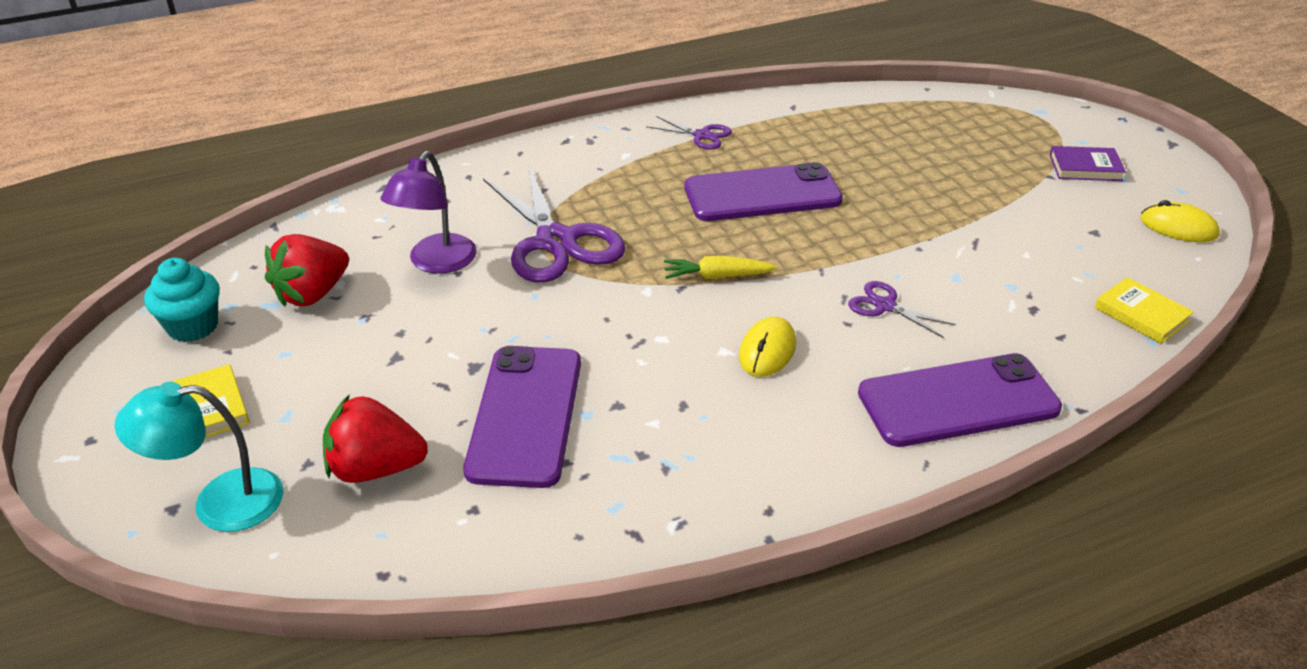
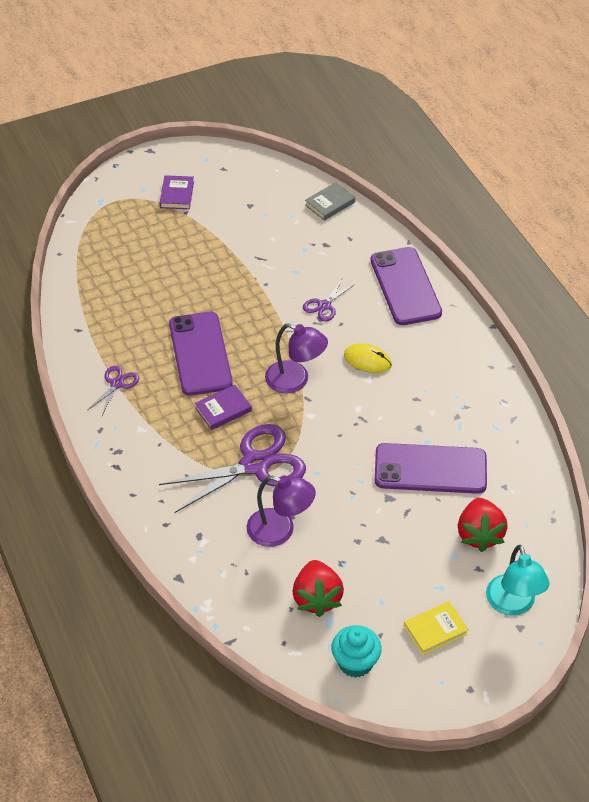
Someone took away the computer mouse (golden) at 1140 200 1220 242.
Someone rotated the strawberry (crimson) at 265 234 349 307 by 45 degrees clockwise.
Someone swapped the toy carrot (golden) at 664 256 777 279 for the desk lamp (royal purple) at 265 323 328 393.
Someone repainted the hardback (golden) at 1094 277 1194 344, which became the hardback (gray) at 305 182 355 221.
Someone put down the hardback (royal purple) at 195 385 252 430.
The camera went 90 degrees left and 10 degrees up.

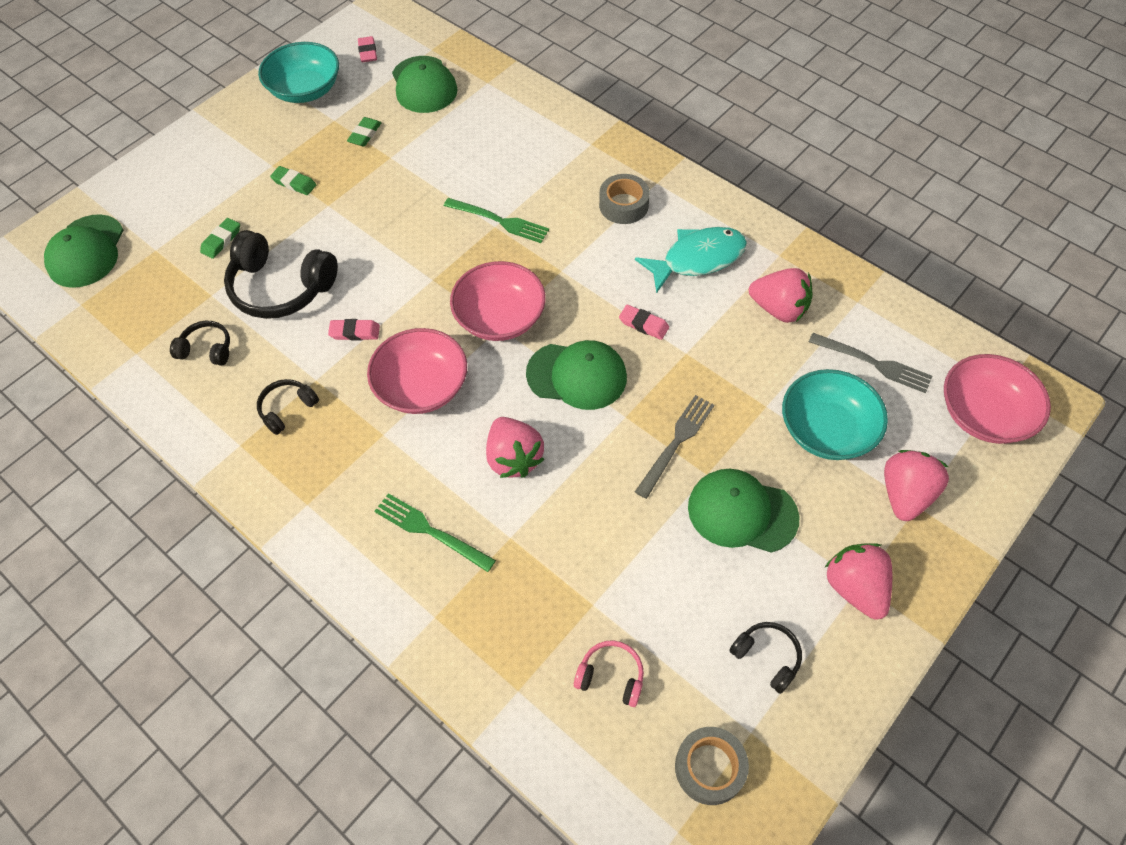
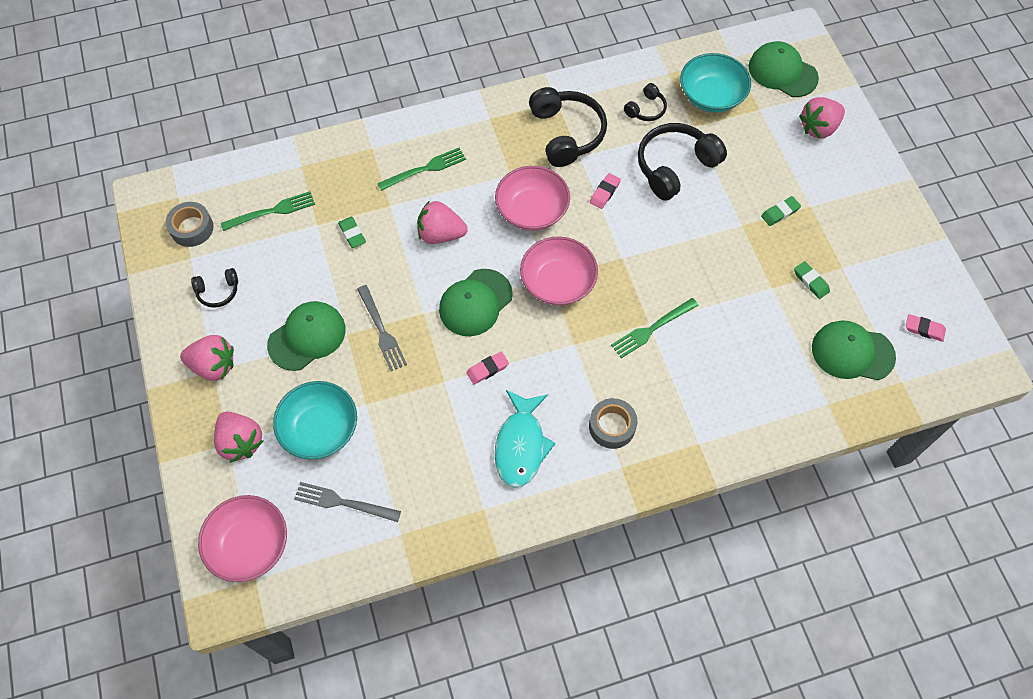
Someone carried the bowl (aqua) from 258 42 339 103 to 680 53 751 112.
Someone carried the eraser (leaf-green) from 200 218 240 259 to 338 217 366 248.
Someone carried the strawberry (rosy) from 749 268 813 323 to 799 97 845 139.
Someone rotated the fork (gray) at 809 333 932 393 by 45 degrees clockwise.
Someone scaled the over-ear headphones (jet-black) at 257 379 319 435 by 1.97.
Someone swapped the over-ear headphones (rosy) at 574 640 644 707 for the fork (leaf-green) at 221 191 315 231.
The camera went 120 degrees right and 5 degrees up.

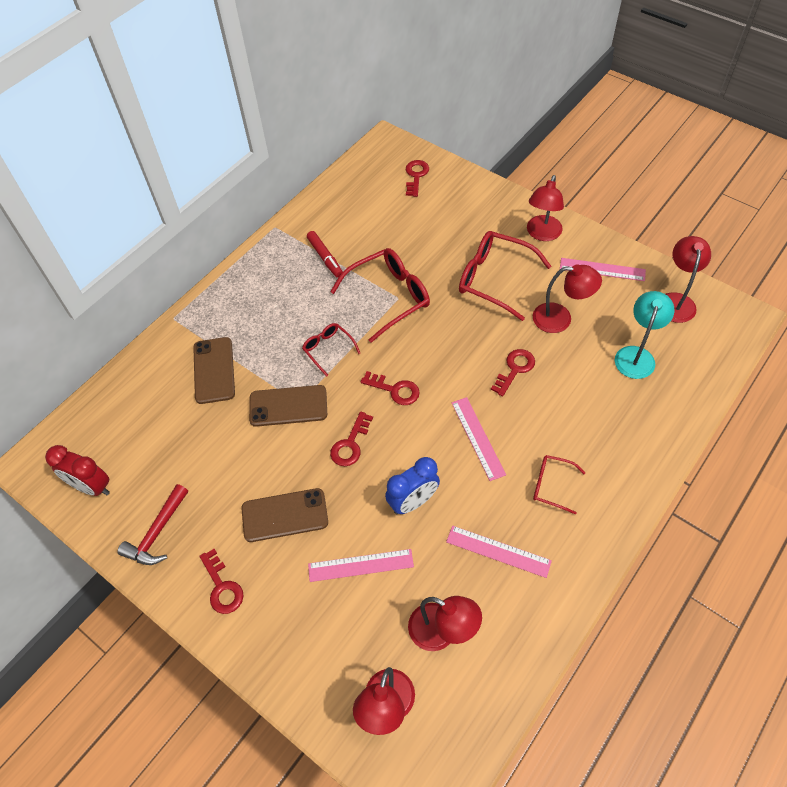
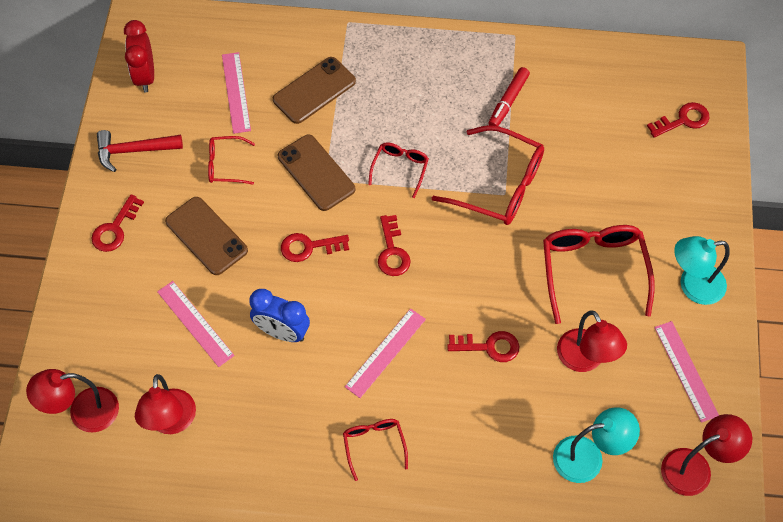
Someone repainted the desk lamp (crimson) at 527 175 564 241, which became the desk lamp (aqua) at 674 236 730 305.
Someone carried the ruler (rosy) from 446 526 552 578 to 222 52 251 134.
Someone put down the glasses (crimson) at 208 136 255 185.
The camera went 55 degrees right and 5 degrees up.

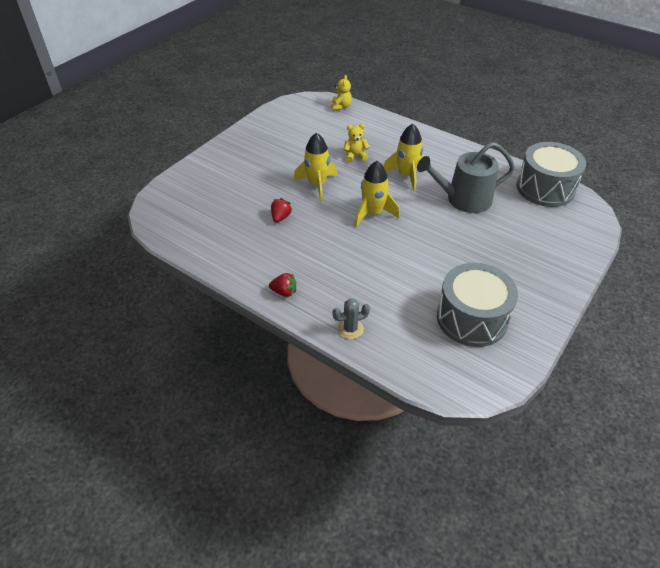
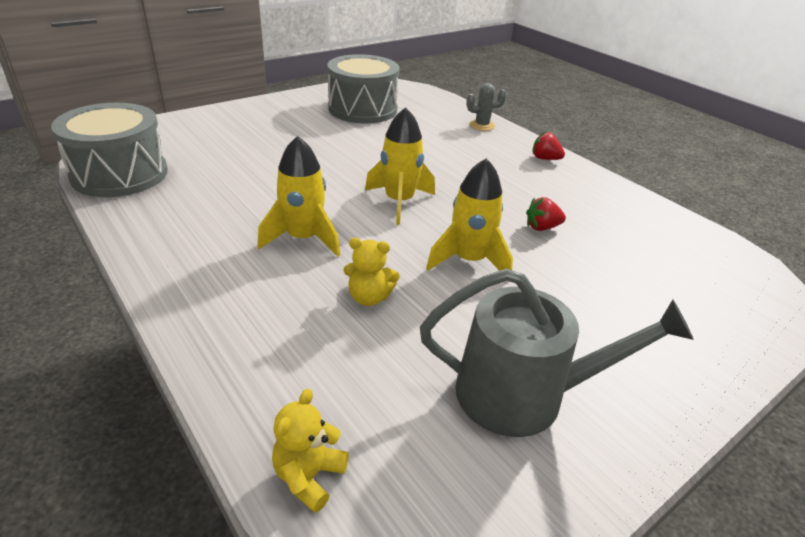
Someone carried the watering can (gray) from 417 142 515 213 to 420 269 694 437.
Someone rotated the strawberry (crimson) at 271 198 292 223 by 45 degrees clockwise.
The camera went 165 degrees left and 10 degrees down.

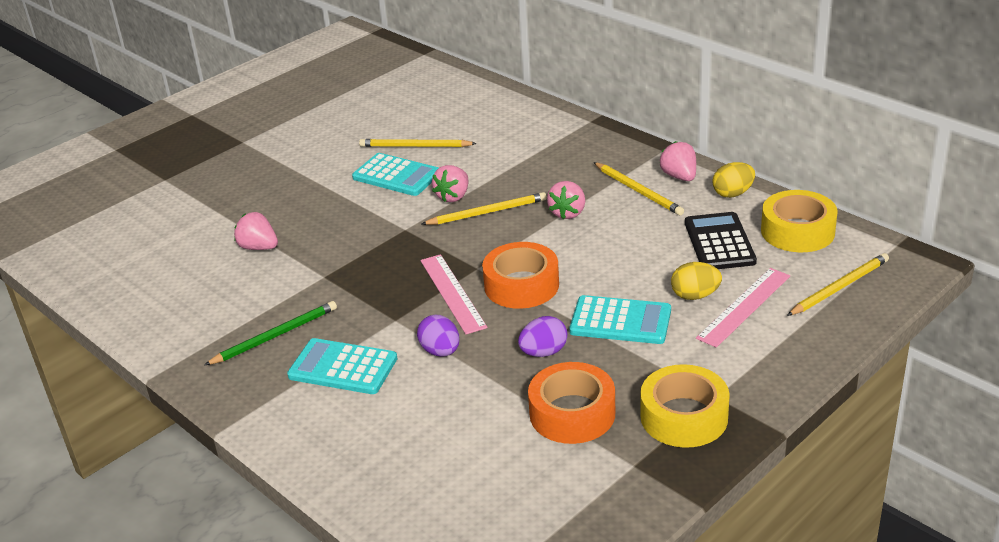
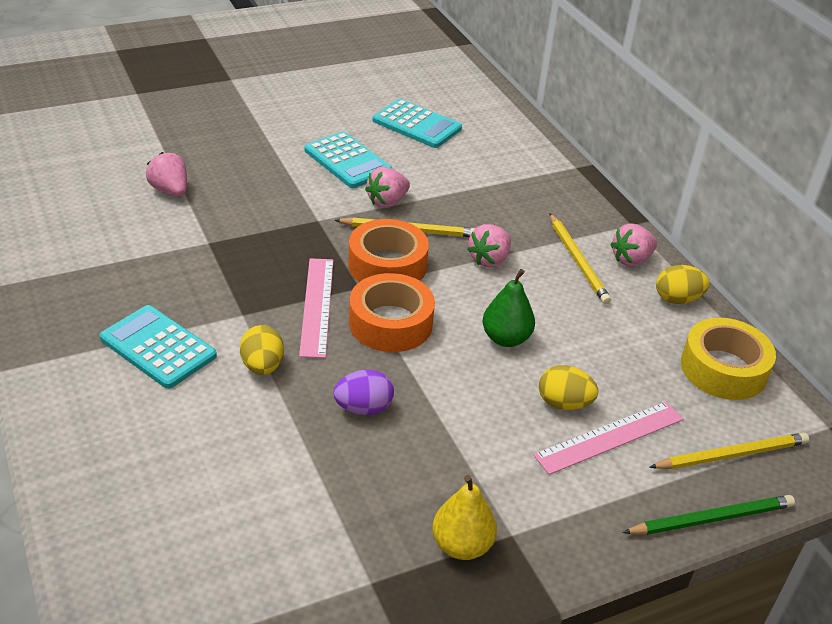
Someone took away the lead pencil (golden) at 359 139 477 147.
Someone rotated the strawberry (rosy) at 660 141 696 181 by 120 degrees counterclockwise.
Someone took away the pocket calculator (jet-black) at 685 212 757 269.
Someone carried the pocket calculator (aqua) from 569 295 671 344 to 373 99 462 148.
Someone carried the lead pencil (leaf-green) from 205 301 337 365 to 622 495 795 535.
Someone repainted the toy egg (royal purple) at 417 315 460 356, which became the toy egg (golden) at 240 325 284 375.
Someone carried the sticky tape (bright orange) from 528 362 615 444 to 348 219 429 282.
Someone swapped the sticky tape (golden) at 640 364 730 448 for the toy pear (golden) at 432 475 497 560.
Someone put down the toy pear (leaf-green) at 483 269 535 347.
The camera went 15 degrees right and 5 degrees up.

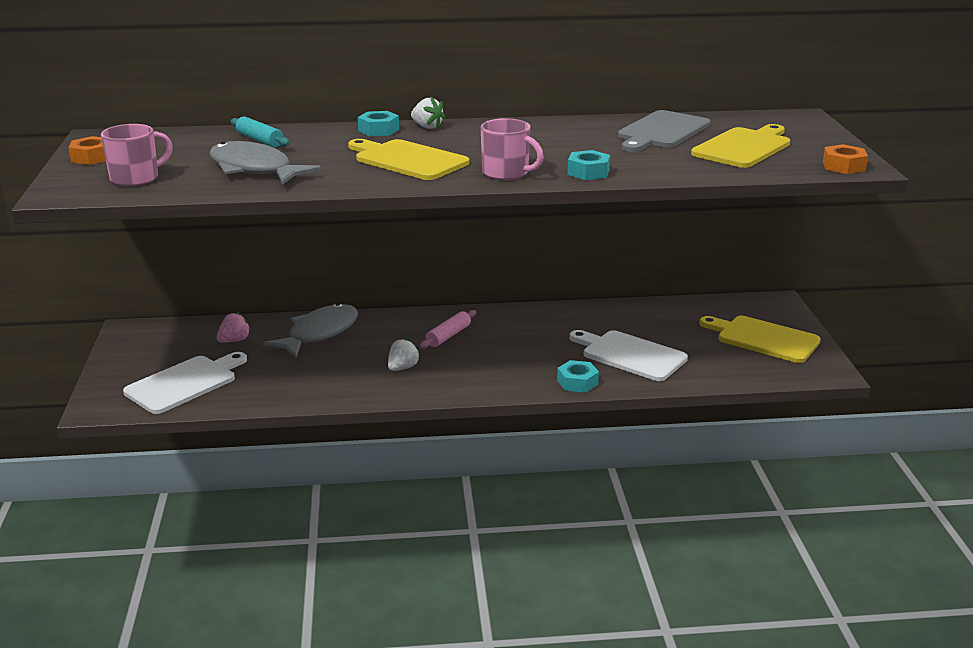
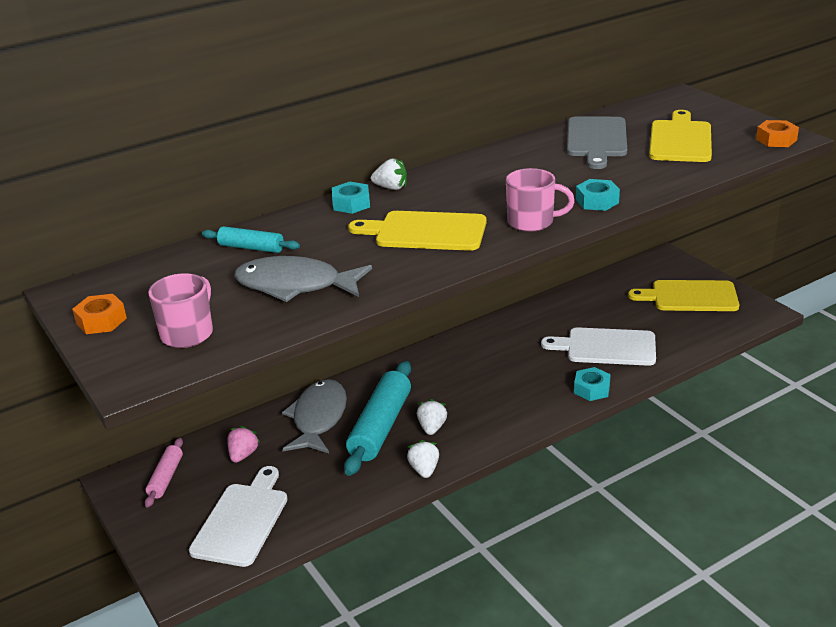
Someone carried the dough roller (rosy) from 419 310 476 349 to 145 438 183 508.
Someone put down the dough roller (aqua) at 344 361 411 476.
Someone put down the strawberry (pure white) at 407 440 439 478.
The camera went 25 degrees left and 5 degrees up.

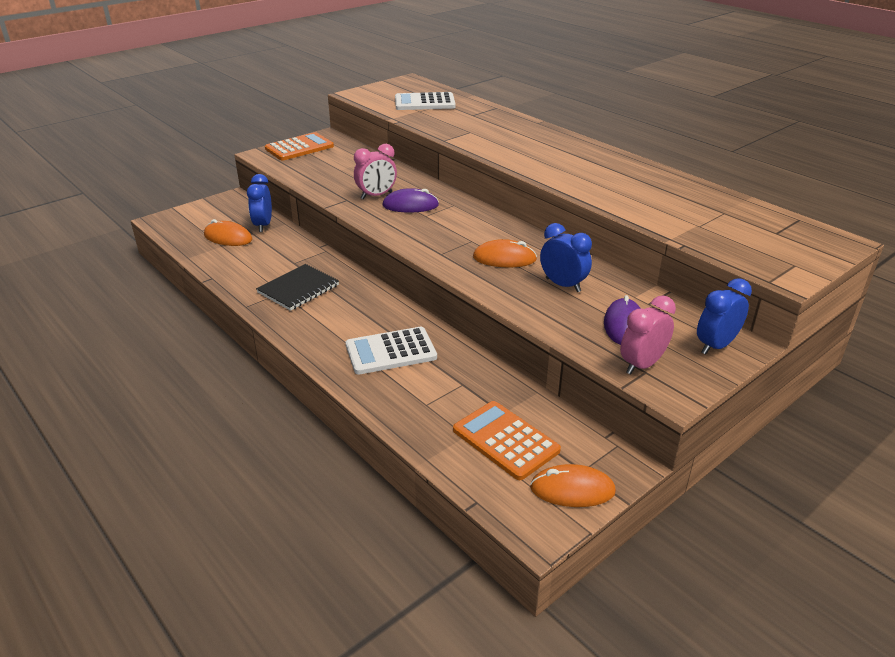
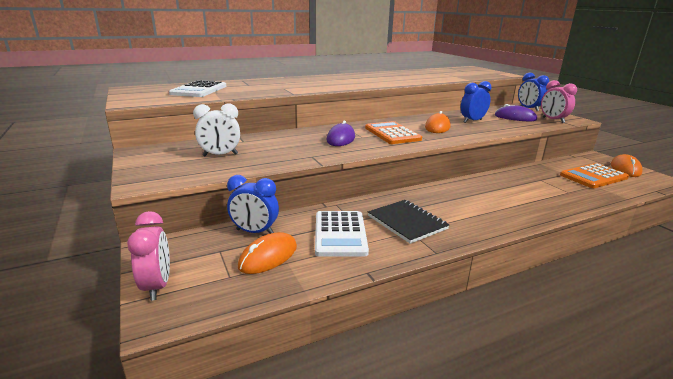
Someone carried the pocket calculator (bright orange) from 265 132 334 160 to 365 121 422 144.
Someone carried the clock (rosy) from 354 144 397 199 to 127 211 170 301.
Someone carried the pocket calculator (pure white) from 346 327 437 375 to 315 211 369 257.
Someone put down the clock (pure white) at 193 103 240 156.
The camera went 75 degrees left and 10 degrees down.

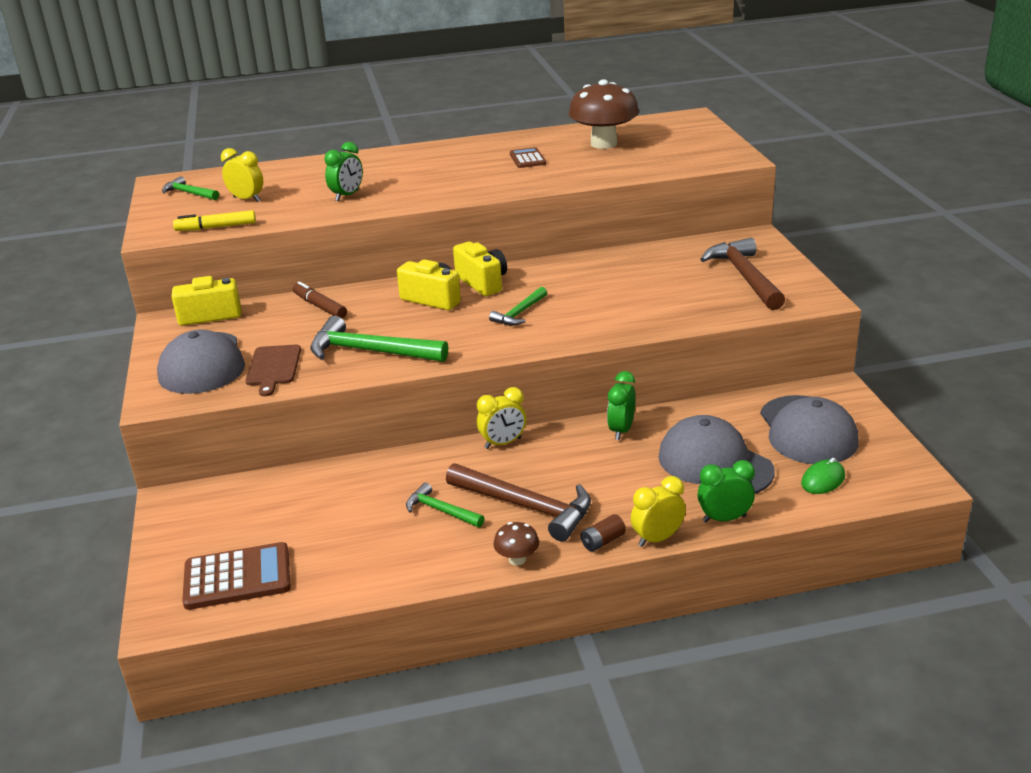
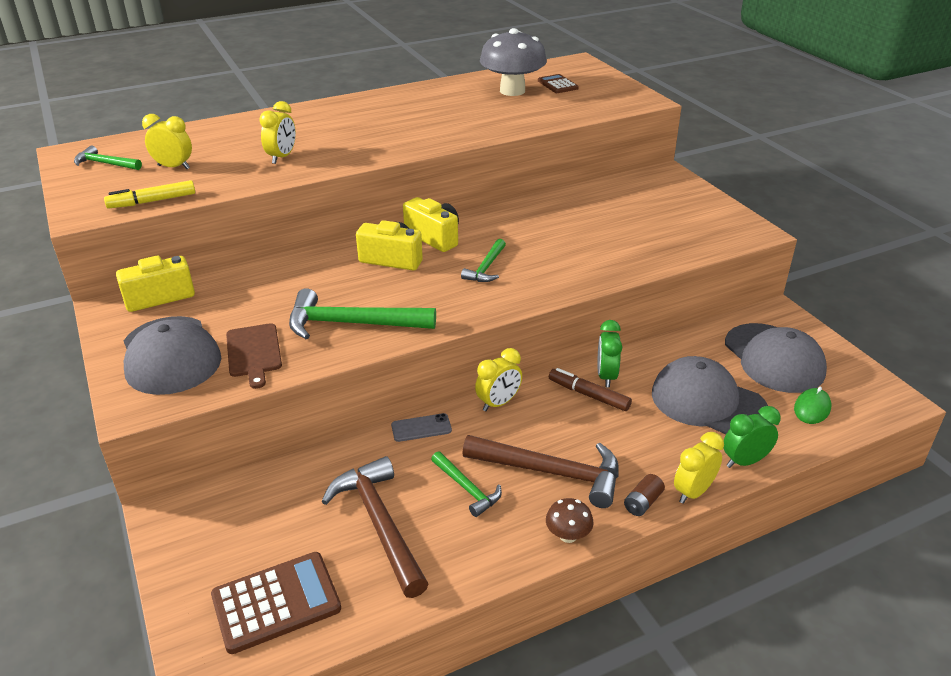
Someone repainted the toadstool (dark brown) at 569 79 639 149, which became the toadstool (gray) at 480 28 547 96.
Someone repainted the clock (leaf-green) at 324 142 363 201, which became the clock (golden) at 259 101 296 164.
Someone carried the pocket calculator (dark brown) from 510 147 546 168 to 538 74 579 93.
Someone carried the claw hammer (dark brown) from 700 238 785 310 to 321 456 429 598.
Someone carried the marker (dark brown) from 293 282 347 318 to 549 368 632 411.
Someone rotated the claw hammer (leaf-green) at 406 483 484 527 by 150 degrees counterclockwise.
Someone put down the smartphone (gray) at 391 413 452 442.
The camera went 15 degrees left and 5 degrees up.

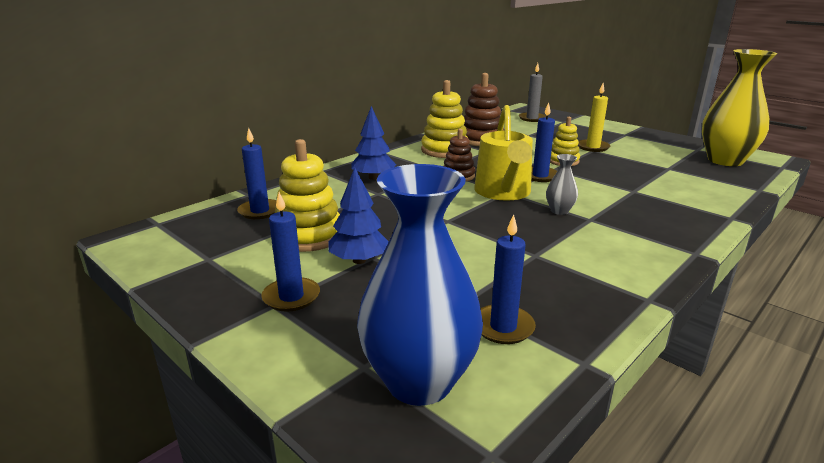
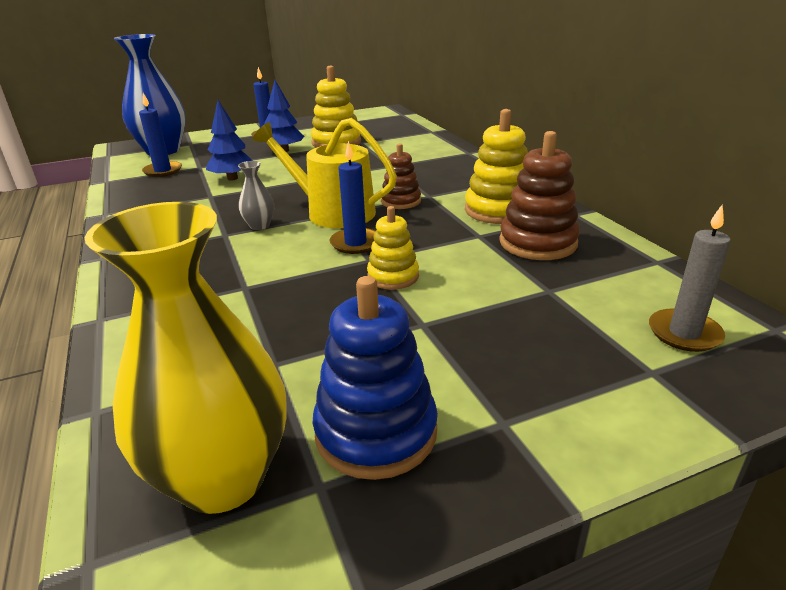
Someone took away the pillar candle (golden) at 578 83 610 152.
Someone carried the fir tree (blue) from 352 106 396 180 to 206 100 253 181.
Someone took away the pillar candle (blue) at 237 128 277 219.
Someone put down the stacking rings (blue) at 313 276 438 480.
The camera went 115 degrees right and 5 degrees up.

